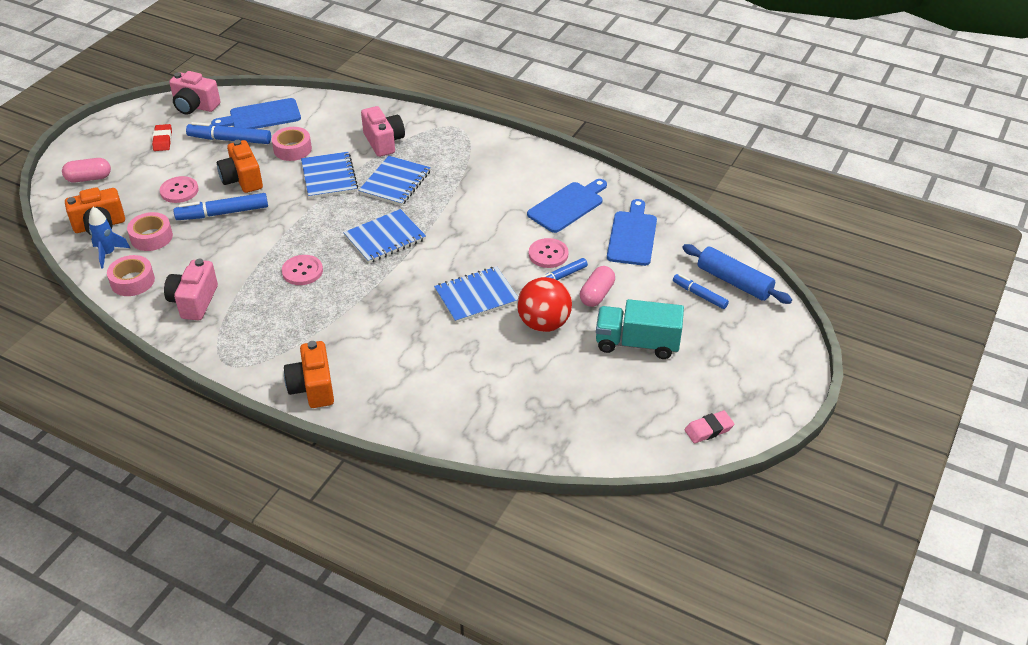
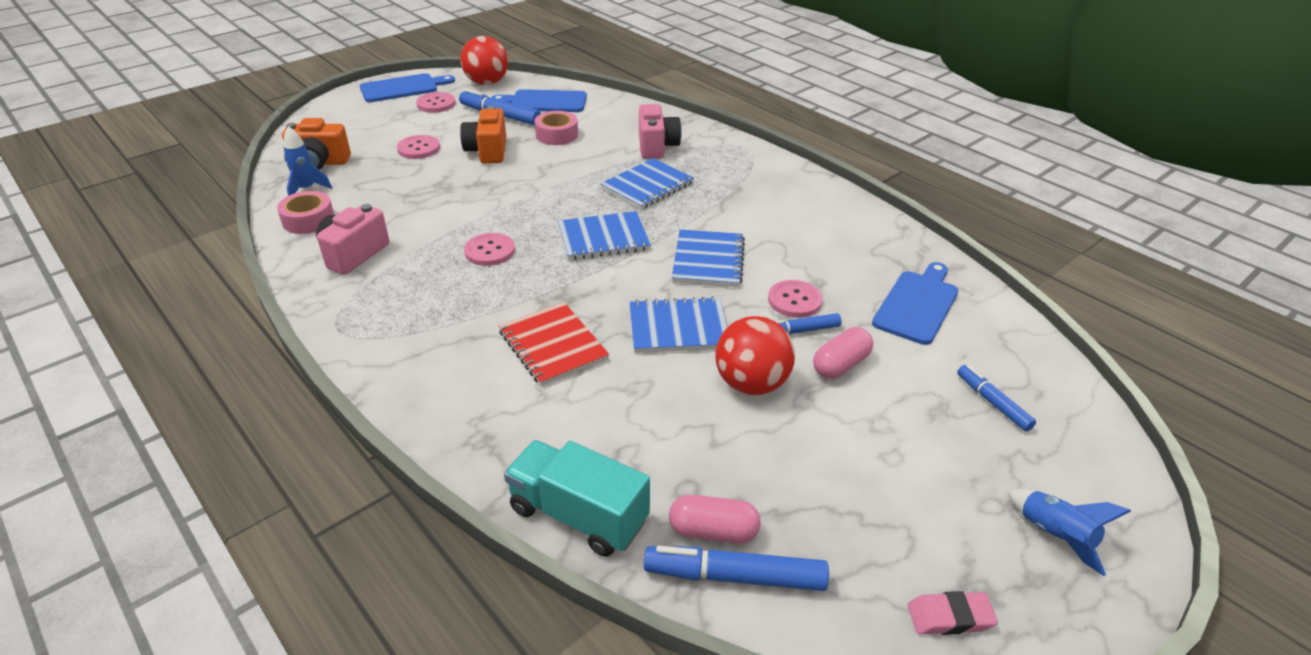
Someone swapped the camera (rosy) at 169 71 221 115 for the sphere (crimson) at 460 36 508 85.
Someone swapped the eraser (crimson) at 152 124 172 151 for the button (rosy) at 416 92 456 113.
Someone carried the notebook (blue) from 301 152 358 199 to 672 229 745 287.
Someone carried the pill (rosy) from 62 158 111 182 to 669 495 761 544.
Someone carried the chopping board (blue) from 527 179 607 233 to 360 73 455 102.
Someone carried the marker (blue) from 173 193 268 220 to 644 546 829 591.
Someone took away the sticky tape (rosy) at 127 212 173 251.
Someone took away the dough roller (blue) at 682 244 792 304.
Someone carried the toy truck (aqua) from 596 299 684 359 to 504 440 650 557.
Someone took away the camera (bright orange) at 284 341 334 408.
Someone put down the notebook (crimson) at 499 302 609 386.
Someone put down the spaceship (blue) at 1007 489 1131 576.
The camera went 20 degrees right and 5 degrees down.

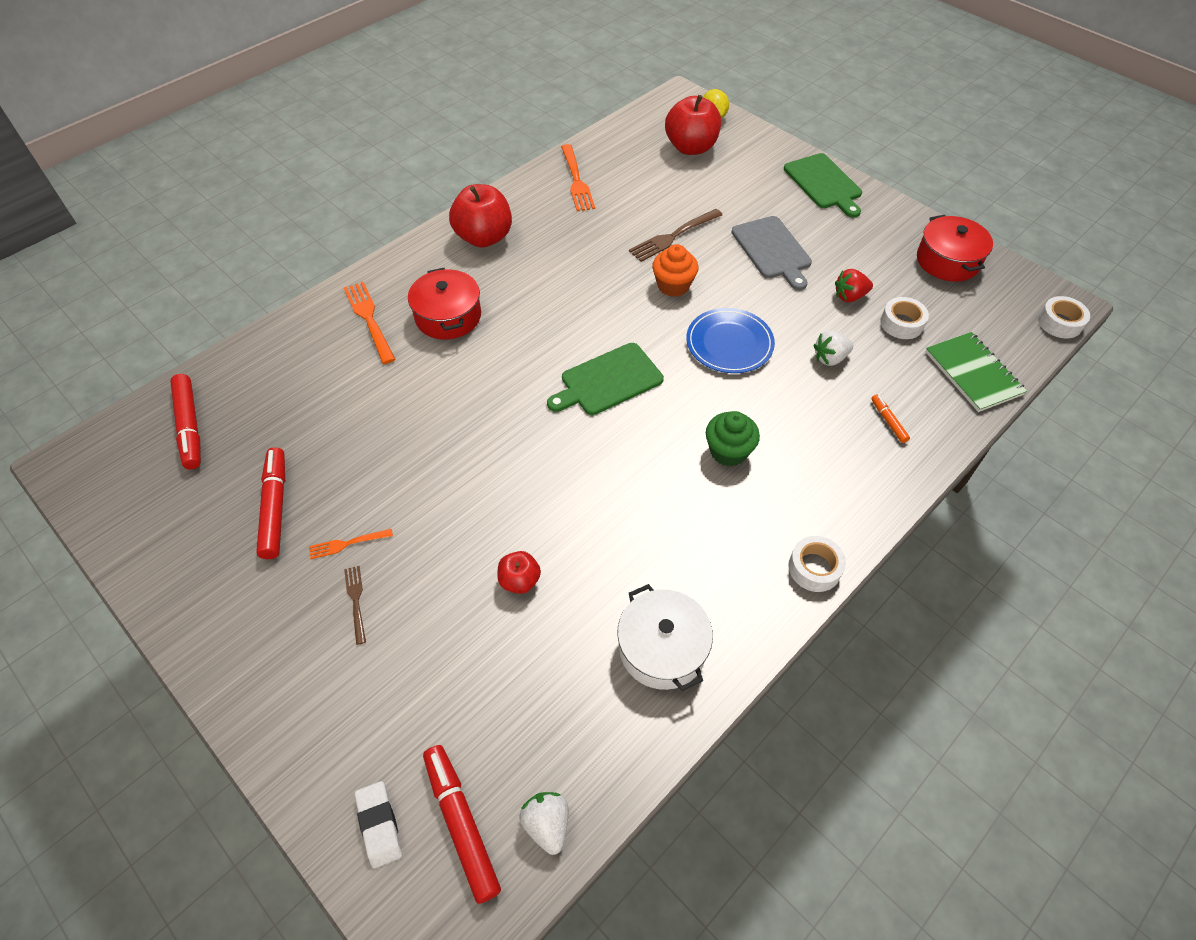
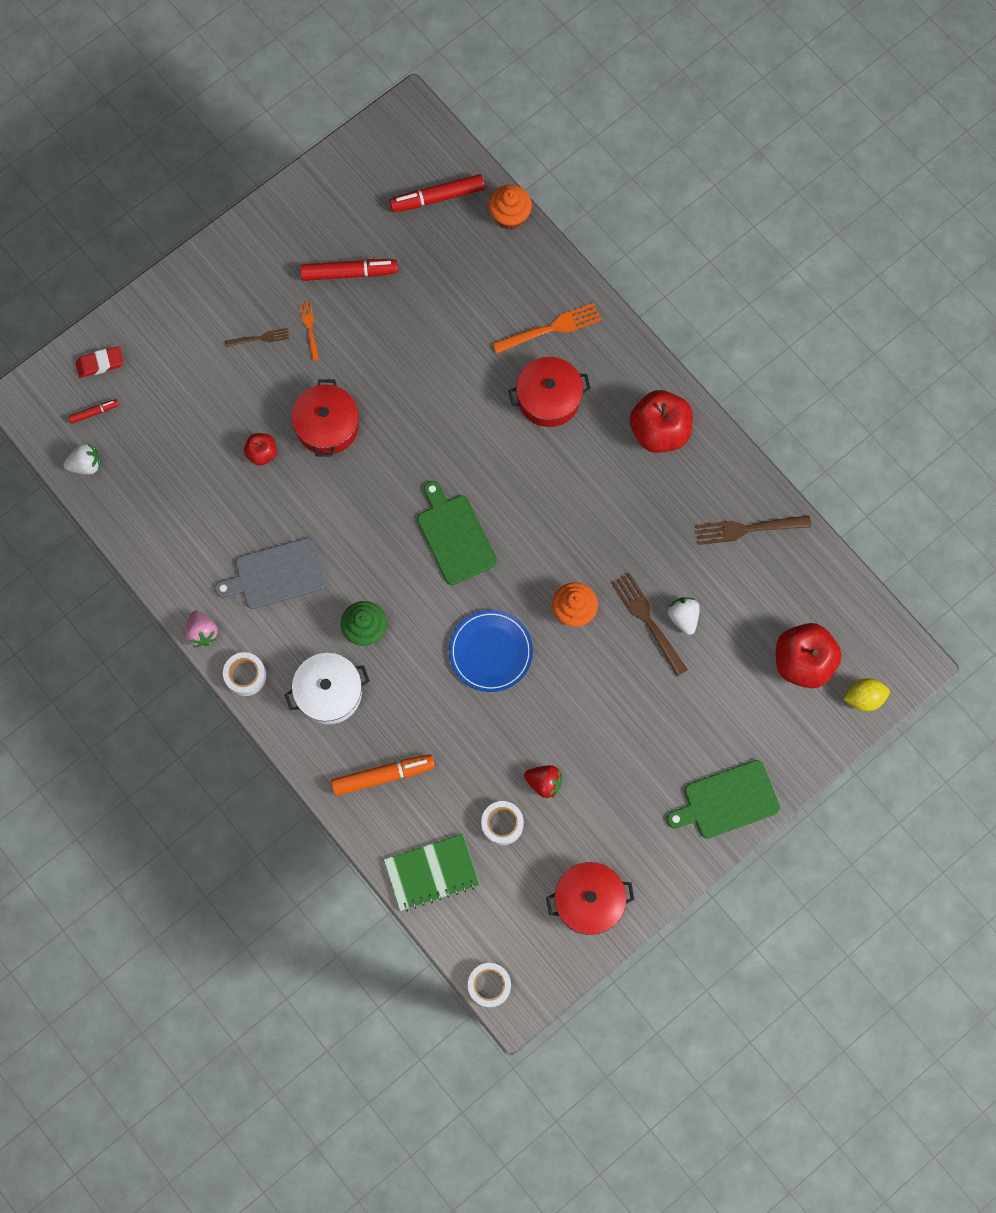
Someone repainted the fork (bright orange) at 561 144 595 211, which became the fork (dark brown) at 696 516 811 545.
Someone carried the chopping board (gray) from 731 216 812 290 to 215 538 326 609.
Someone rotated the strawberry (crimson) at 835 269 873 302 by 120 degrees clockwise.
Someone carried the strawberry (pure white) from 813 331 853 366 to 668 597 700 635.
Someone scaled the marker (bright orange) at 871 394 910 443 by 1.95.
Someone carried the cooking pot (pure white) from 617 584 713 691 to 284 653 370 724.
Someone scaled the marker (crimson) at 423 745 501 904 by 0.51.
Someone repainted the eraser (pure white) at 355 781 402 869, which became the eraser (crimson) at 76 346 124 378.
Someone put down the cupcake (bright orange) at 488 185 532 229.
Someone put down the cooking pot (crimson) at 291 379 359 457.
Someone put down the strawberry (rosy) at 185 611 218 647.
The camera went 95 degrees right and 20 degrees up.

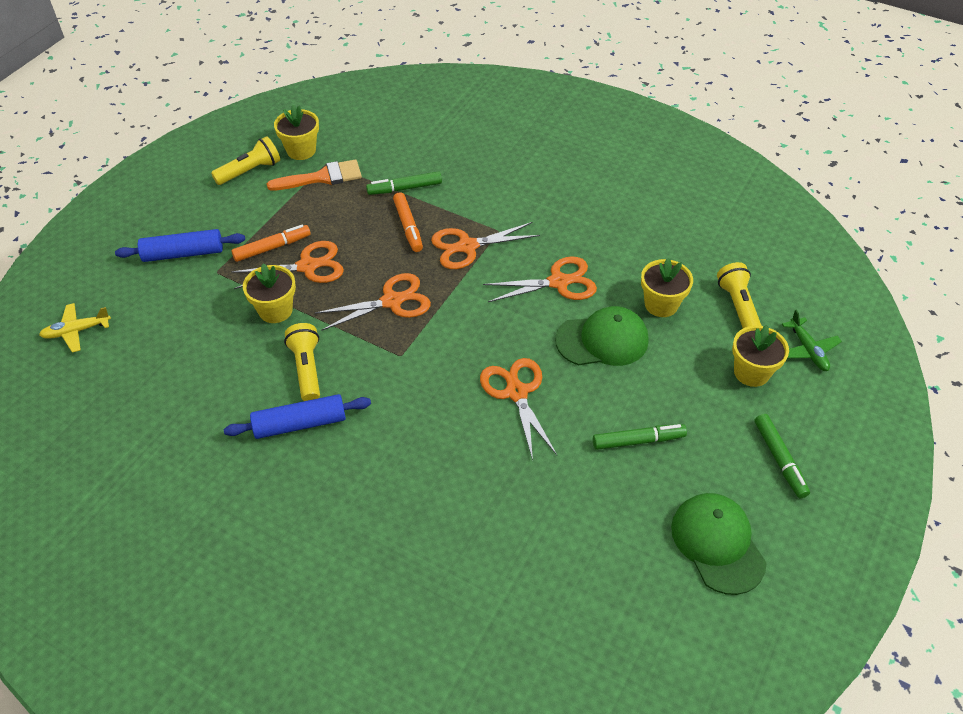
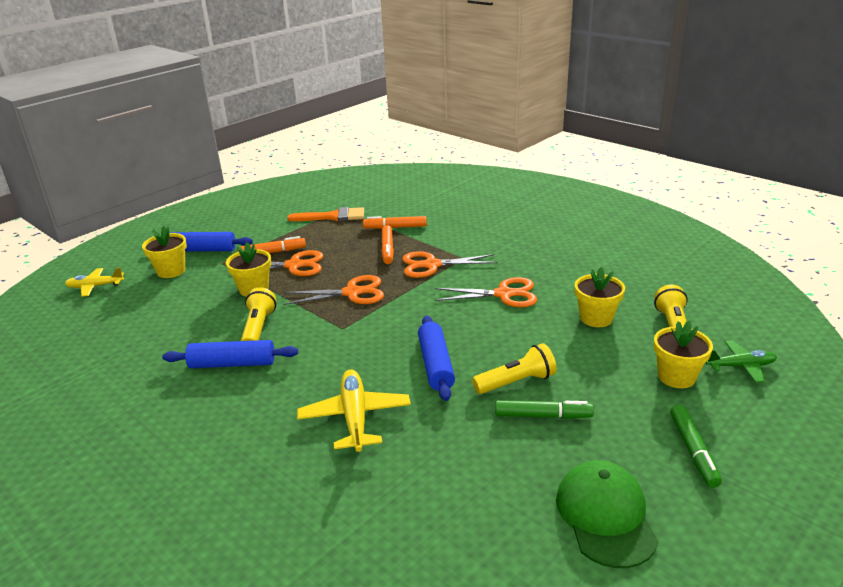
Someone carried the plant pot (golden) from 274 105 319 160 to 142 226 187 278.
Someone carried the flashlight (golden) from 211 136 280 185 to 472 343 557 394.
Someone repainted the marker (leaf-green) at 366 171 442 195, which became the marker (bright orange) at 363 216 427 229.
Someone took away the peaked cap (leaf-green) at 555 306 649 366.
Someone rotated the plane (leaf-green) at 782 310 842 371 by 90 degrees counterclockwise.
Someone swapped the shears (bright orange) at 480 358 557 460 for the dough roller (blue) at 418 315 455 401.
Someone put down the plane (golden) at 297 370 411 452.
The camera went 15 degrees right and 20 degrees down.

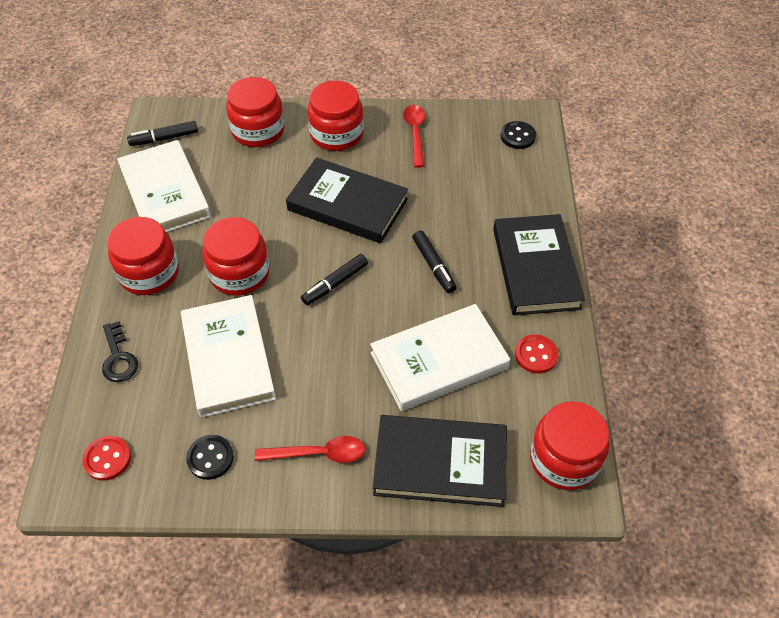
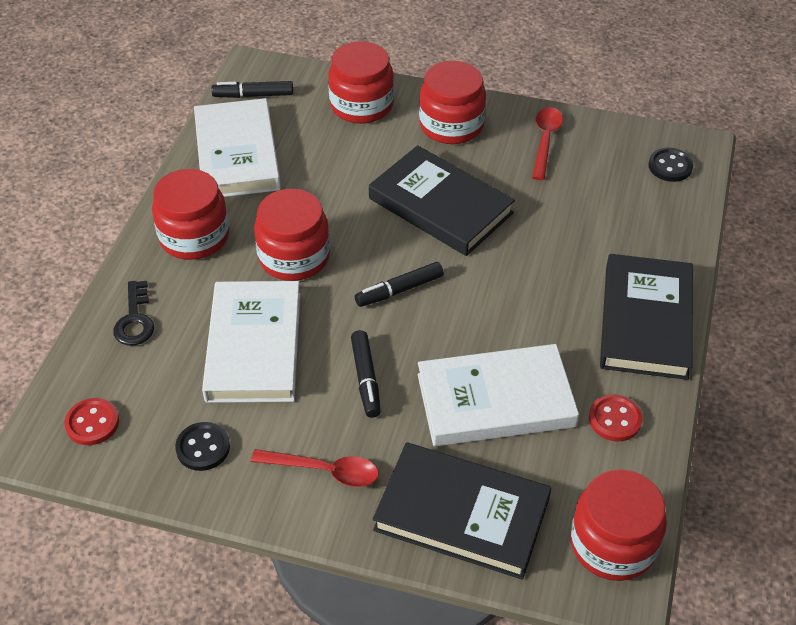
Someone carried the marker (jet-black) from 412 231 456 293 to 351 330 381 418.
The camera went 15 degrees right and 5 degrees down.

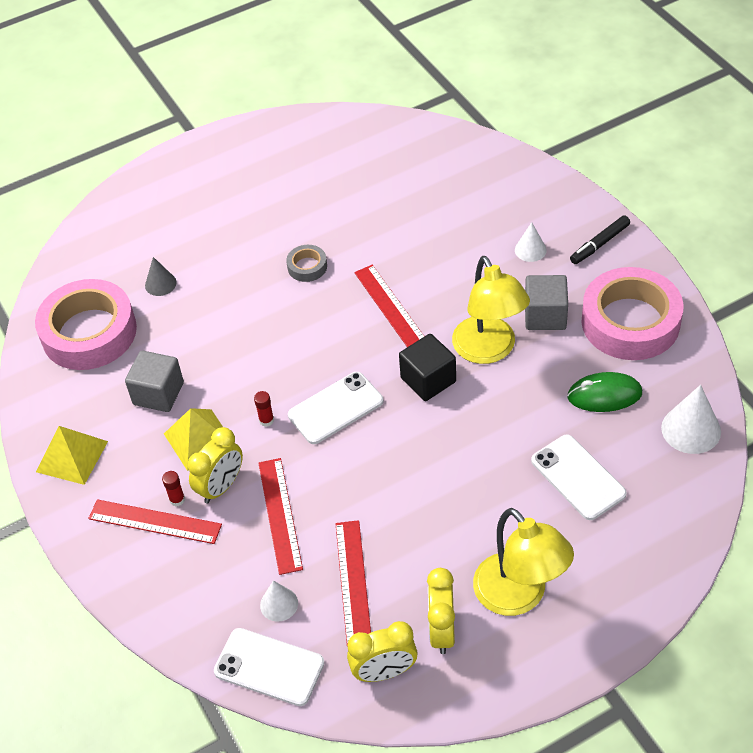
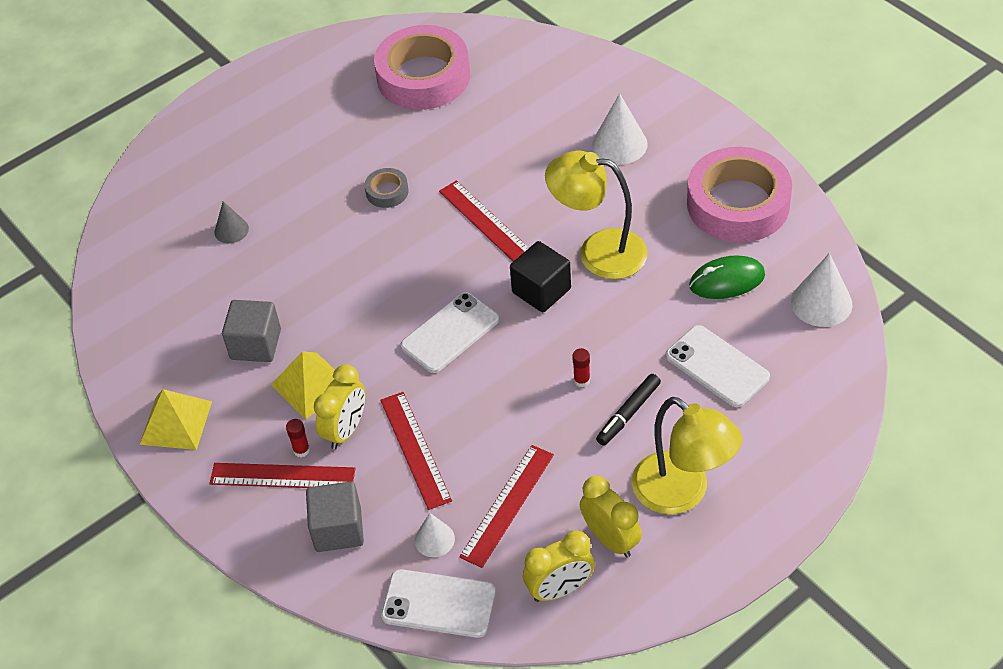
Someone carried the marker (jet-black) from 570 215 630 264 to 596 374 661 446.
Someone scaled the solid cone (pure white) at 515 222 547 262 by 1.65.
Someone rotated the desk lamp (golden) at 452 256 530 364 by 135 degrees clockwise.
Someone carried the block (gray) from 525 275 568 330 to 306 481 364 552.
Someone carried the sticky tape (rosy) from 35 279 137 370 to 374 25 470 110.
Someone carried the stick of glue (crimson) from 254 391 274 427 to 572 348 590 387.
Someone rotated the ruler (crimson) at 336 520 371 647 by 45 degrees clockwise.
Someone rotated the clock (golden) at 427 568 455 654 by 150 degrees clockwise.
The camera went 10 degrees left and 0 degrees up.

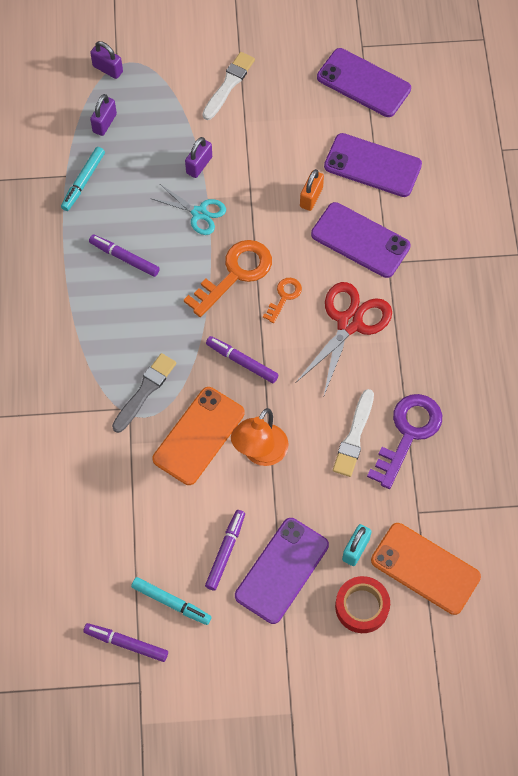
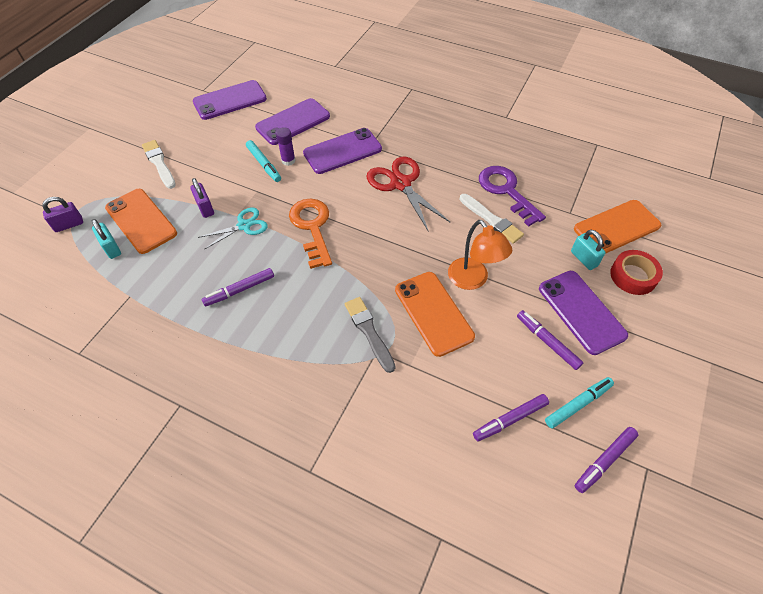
Someone repainted the padlock (royal purple) at 90 94 117 136, which became the padlock (aqua) at 92 219 121 259.
Someone carried the marker (aqua) from 61 147 105 211 to 246 140 281 182.
Someone swapped the padlock (bright orange) at 300 169 324 211 for the stick of glue (royal purple) at 276 127 296 166.
Someone took away the key (bright orange) at 263 278 302 323.
Someone carried the marker (royal purple) from 206 336 279 383 to 473 394 549 441.
Someone put down the smartphone (bright orange) at 105 189 177 254.
The camera went 60 degrees left and 10 degrees down.

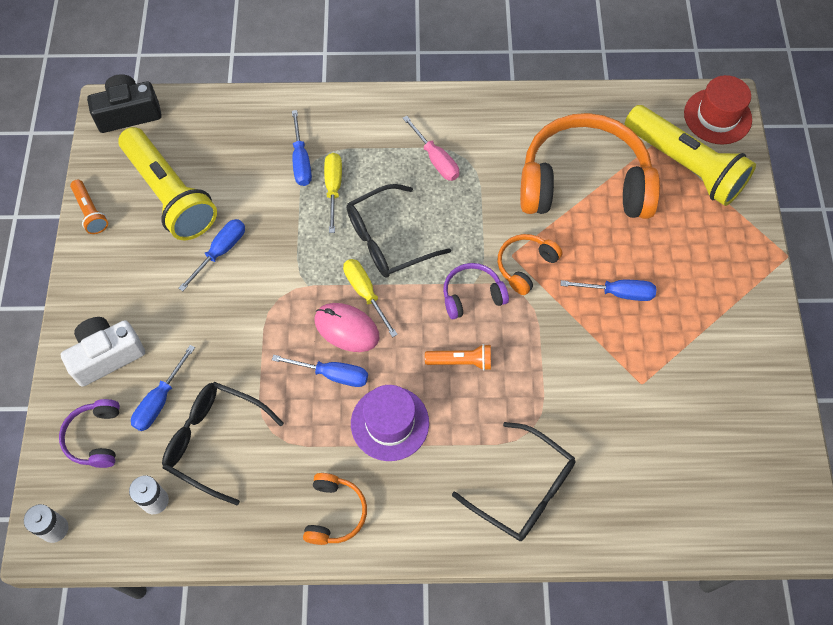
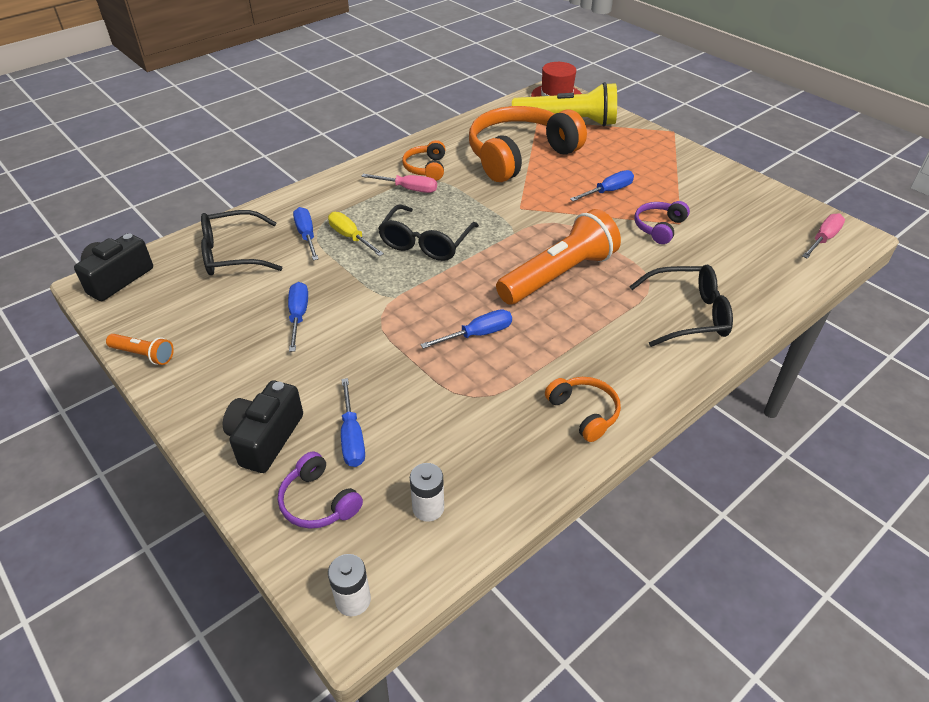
Someone rotated the flat screwdriver (blue) at 292 110 312 186 by 150 degrees counterclockwise.
Someone took away the flashlight (golden) at 118 127 217 240.
Someone carried the over-ear headphones (bright orange) from 498 234 563 295 to 402 140 445 181.
Someone took away the flat screwdriver (golden) at 343 259 398 337.
Someone carried the over-ear headphones (royal purple) from 443 263 509 319 to 635 201 690 244.
Someone took away the computer mouse (rosy) at 315 303 380 352.
Someone repainted the camera (pure white) at 60 317 145 387, which became the camera (jet-black) at 223 380 303 473.
Someone scaled the flashlight (bright orange) at 425 344 491 371 by 2.19.
Someone carried the glasses (jet-black) from 162 382 284 505 to 201 210 282 276.
Someone took away the tall hat (royal purple) at 351 385 429 461.
Someone put down the flat screwdriver (rosy) at 802 213 845 258.
The camera went 40 degrees left and 20 degrees down.

